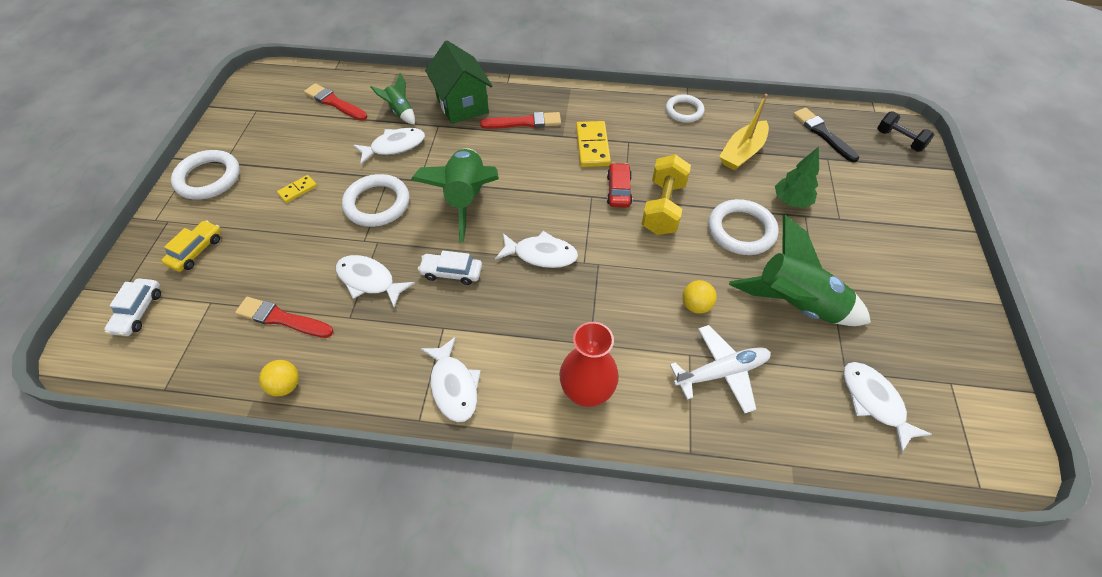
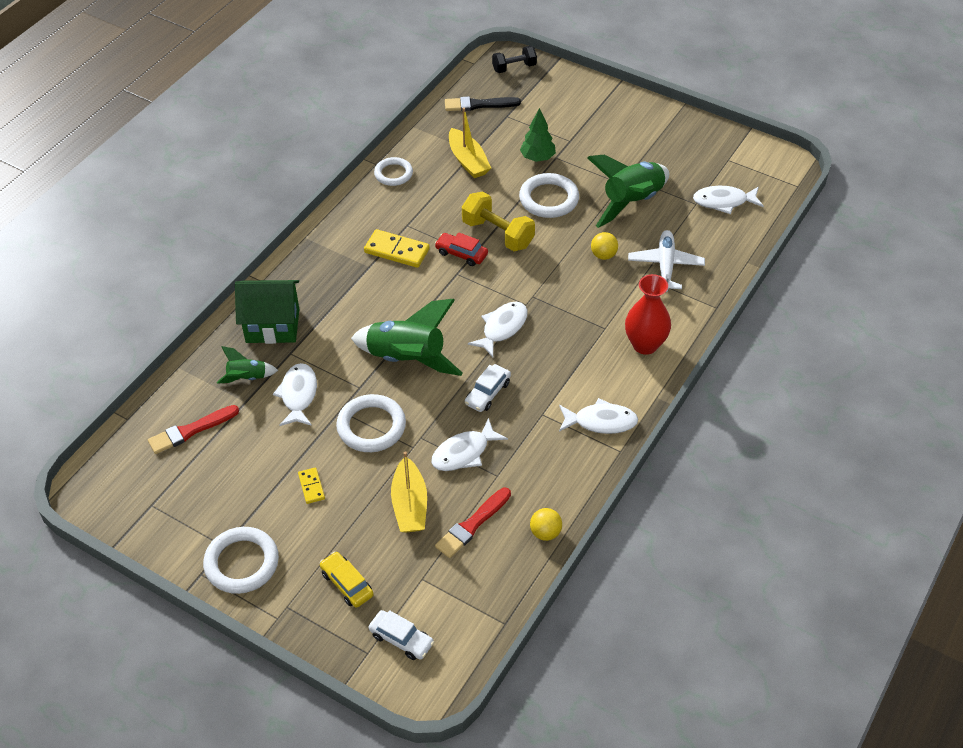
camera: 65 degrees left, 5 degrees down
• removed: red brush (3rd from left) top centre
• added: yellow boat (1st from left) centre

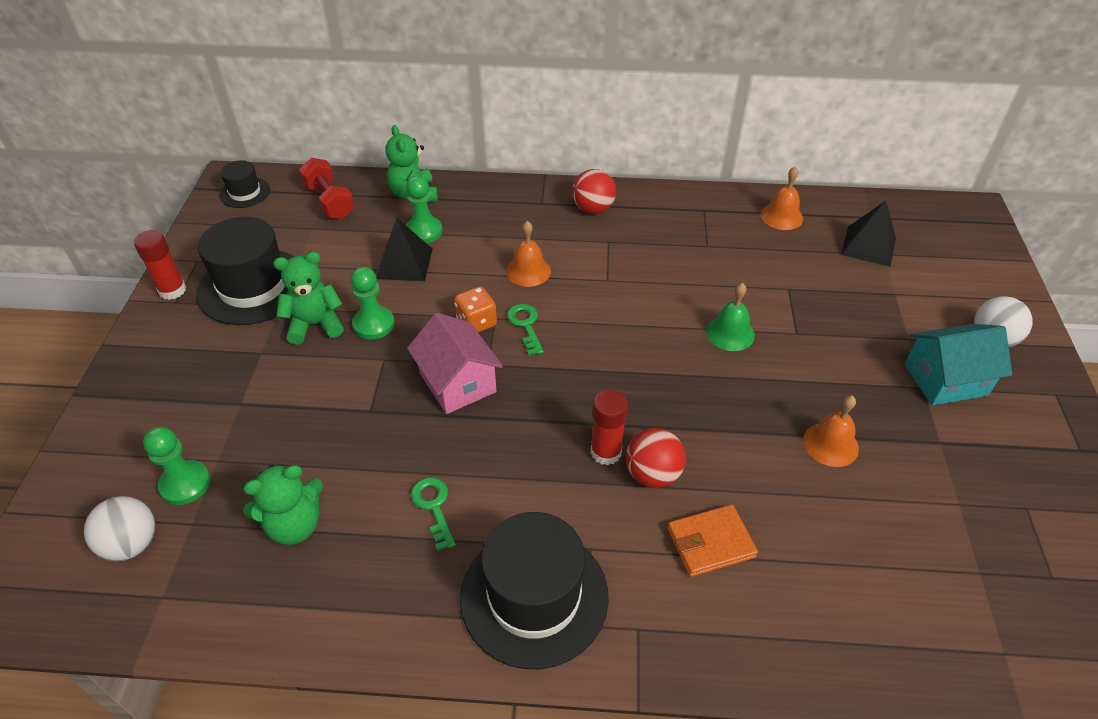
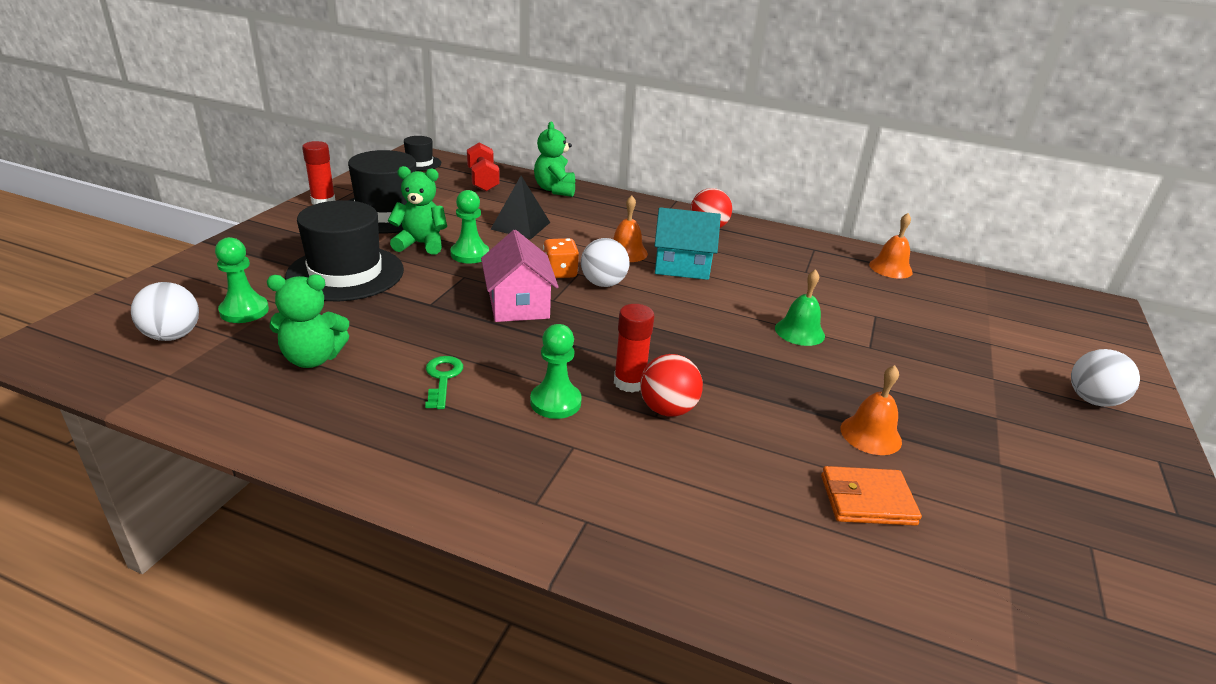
camera: 15 degrees right, 15 degrees down
• removed: black pyramid (2nd from left) top right
• moved: green pawn (3rd from left) top centre to centre
• moved: black hat (3rd from left in the first image) bottom centre to black hat (1st from left) middle left
• moved: orange wallet bottom centre to bottom right
• moved: turquoise house middle right to centre
• replaced: green key (2nd from left) centre to white ball (2nd from left) centre

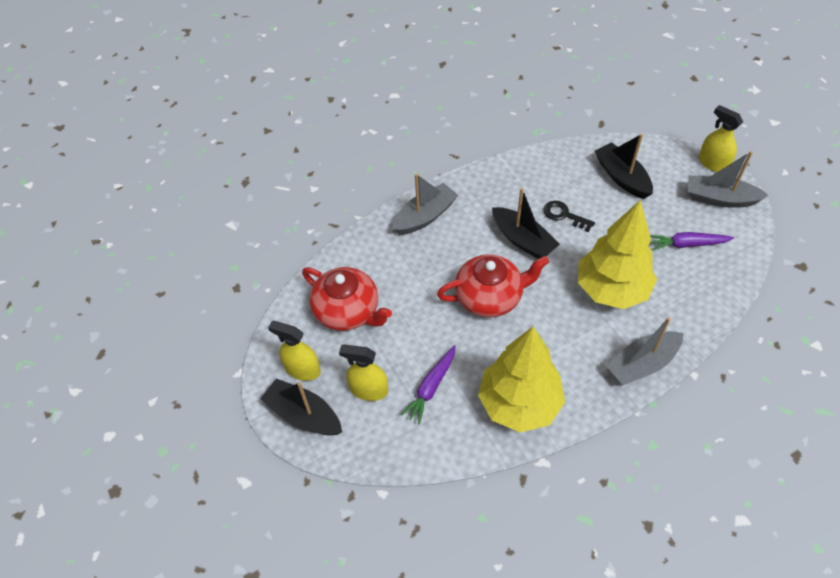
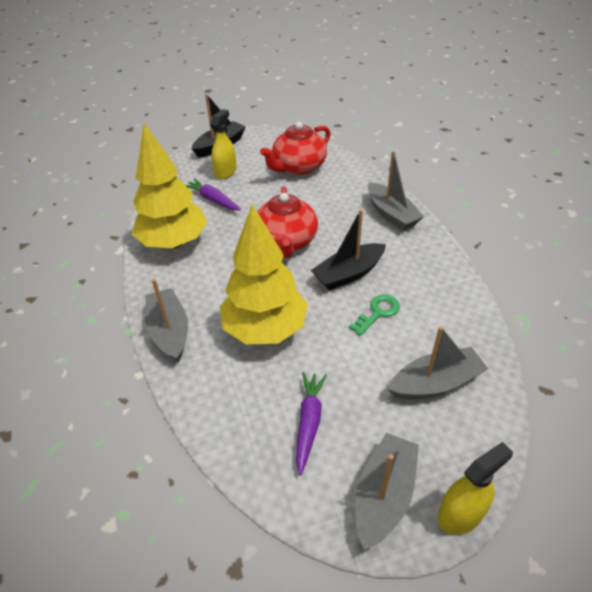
camera: 100 degrees right, 10 degrees down
• removed: yellow spray bottle (1st from left) centre
• recoloured: black key middle right to green key centre
• recoloured: black boat (3rd from left) top right to grey boat (4th from left) middle right

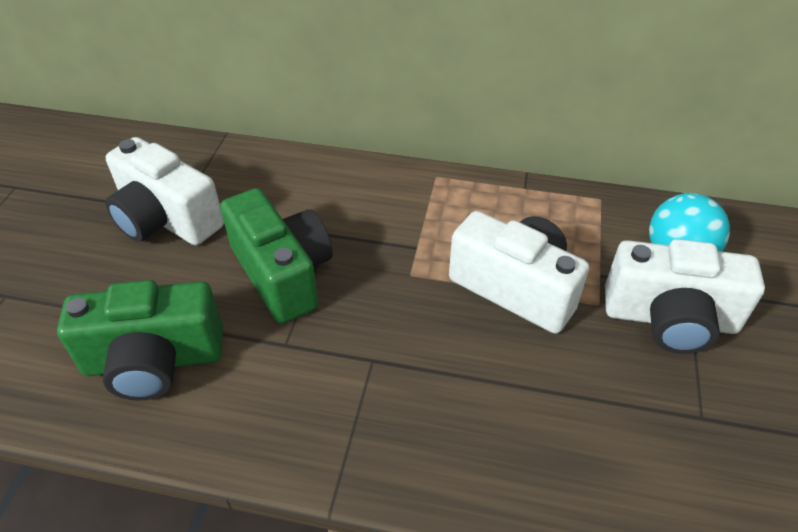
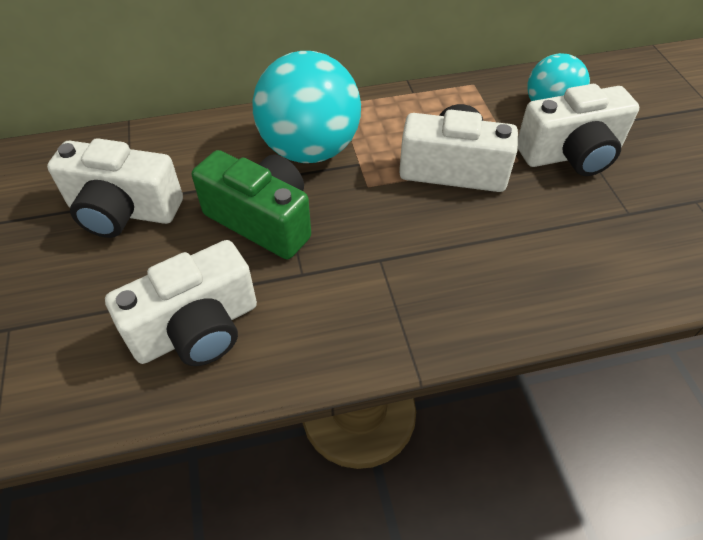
camera: 25 degrees left, 5 degrees up
• added: turquoise ball (1st from left) top centre
• recoloured: green camera (1st from left) middle left to white camera (2nd from left) middle left

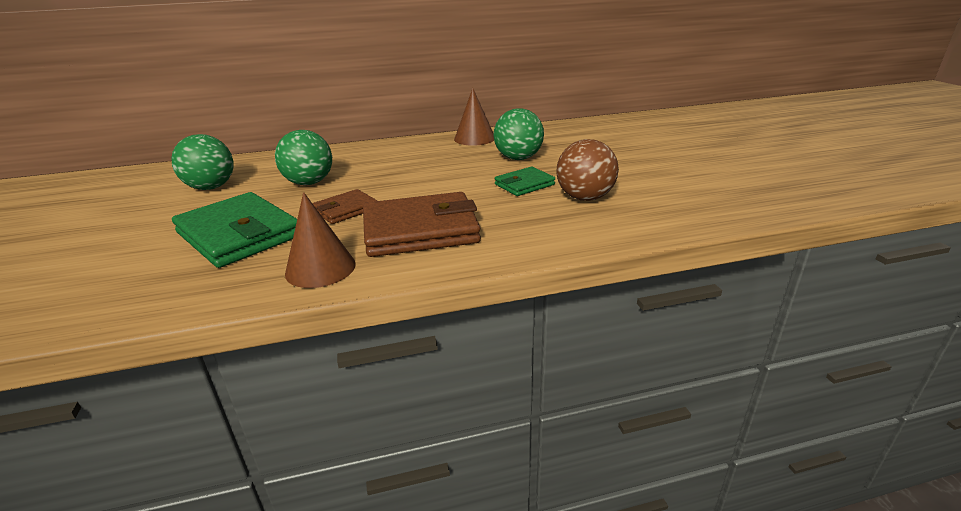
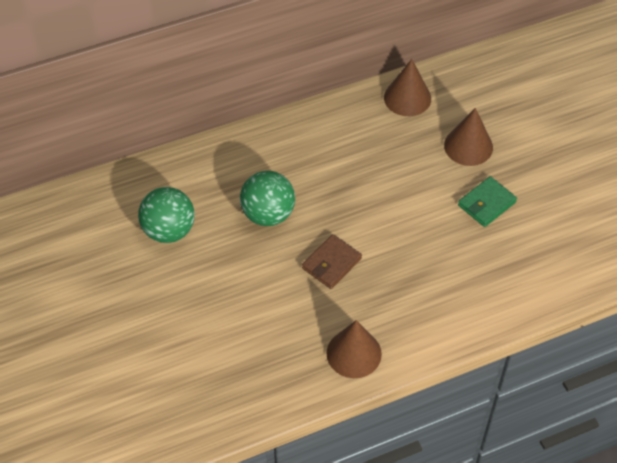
camera: 10 degrees left, 25 degrees up
• removed: green wallet (1st from left) middle left
• removed: brown wallet (2nd from left) centre
• removed: brown ball top centre
• replaced: green ball (3rd from left) top centre to brown cone (3rd from left) top right

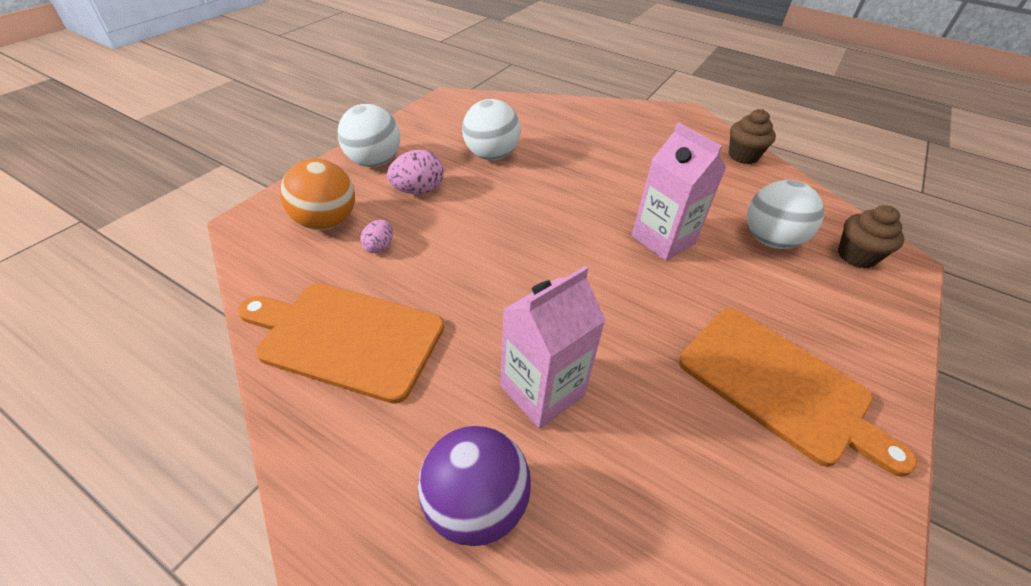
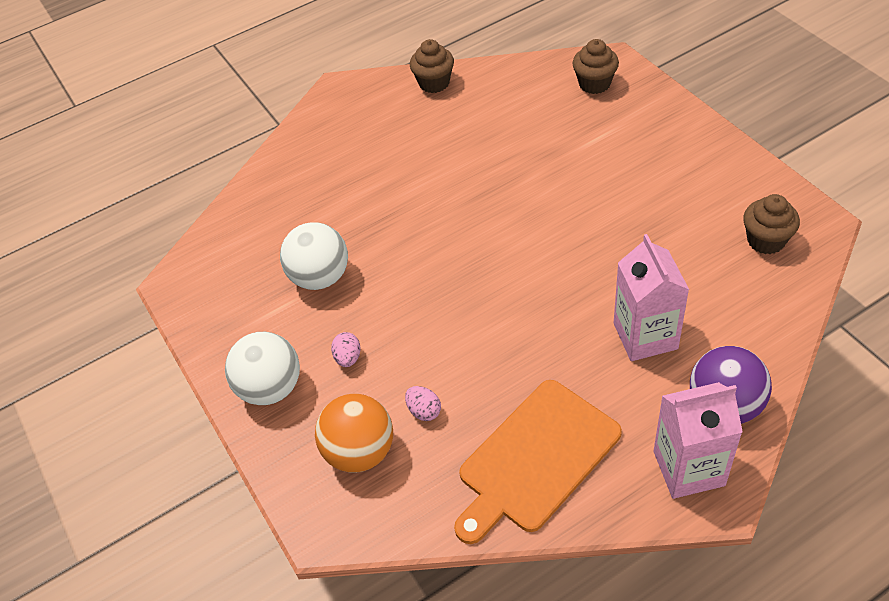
camera: 55 degrees left, 5 degrees up
• removed: orange cutting board (2nd from left) bottom right
• removed: white ball (3rd from left) middle right
• added: brown cupcake (3rd from left) middle right
• moved: pink carton (2nd from left) top centre to bottom right
• resized: pink egg (2nd from left in the first image) top centre = centre x0.60

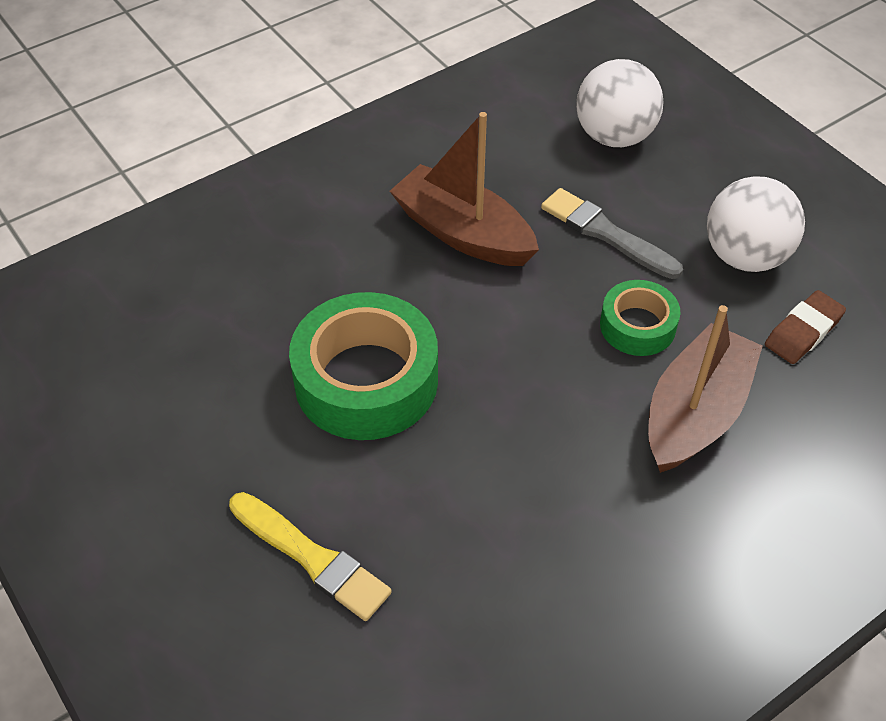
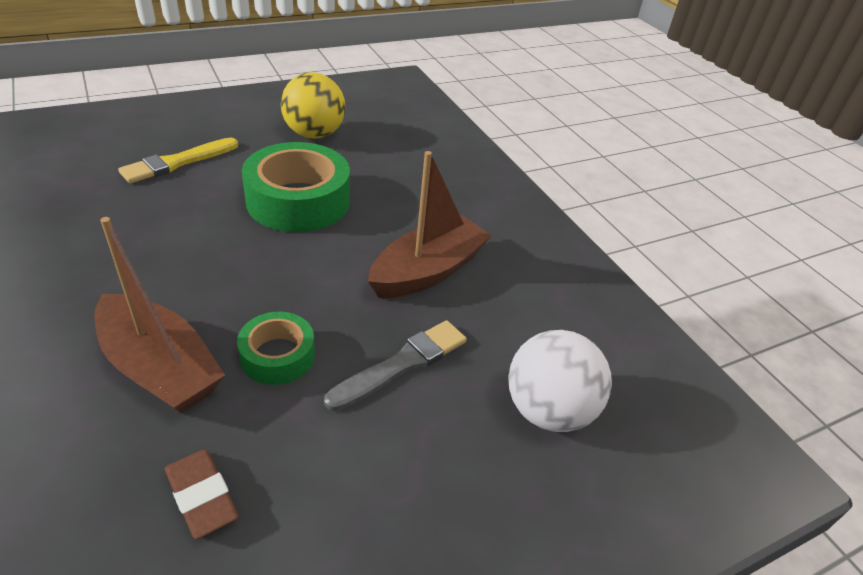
camera: 95 degrees right, 10 degrees down
• removed: white ball (2nd from left) top right
• added: yellow ball top centre

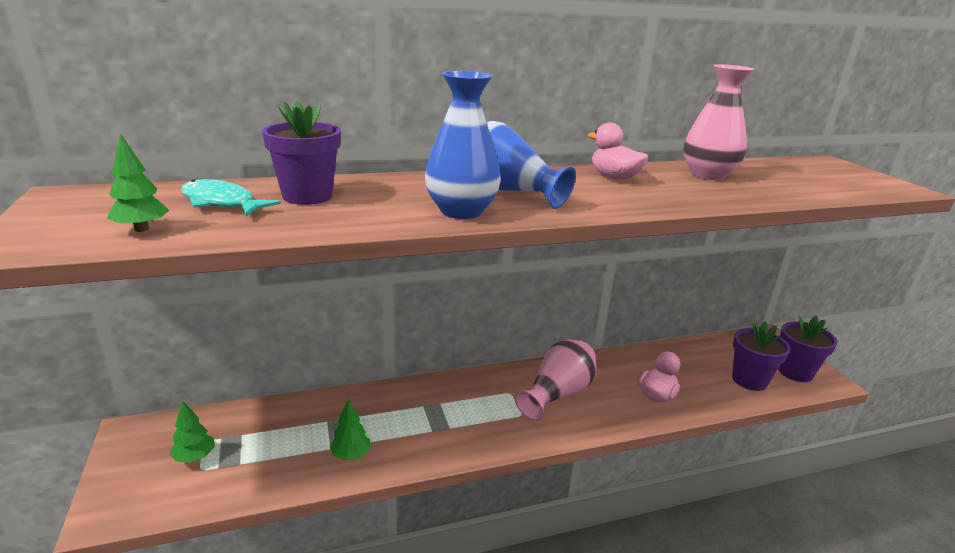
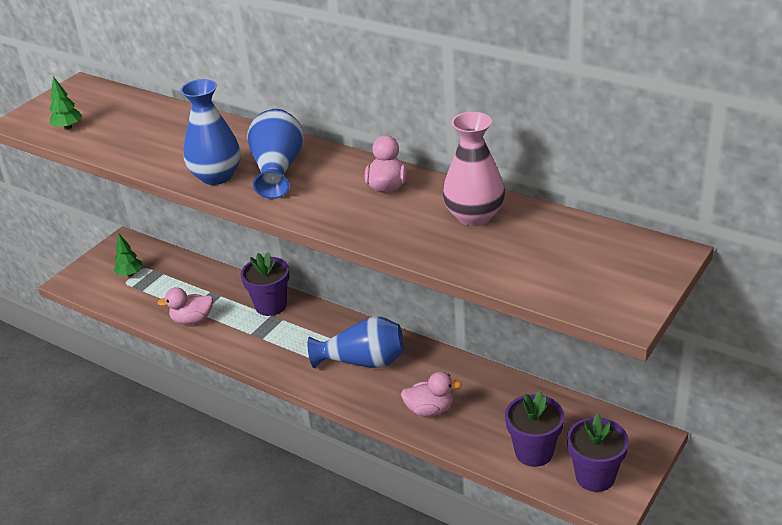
camera: 55 degrees right, 10 degrees up
• removed: turquoise fish middle left
• moved: purple flower pot (1st from left) top left to centre
• replaced: green tree (3rd from left) bottom centre to pink duck (1st from left) middle left
• recoloured: pink vase (1st from left) bottom centre to blue vase (3rd from left) centre

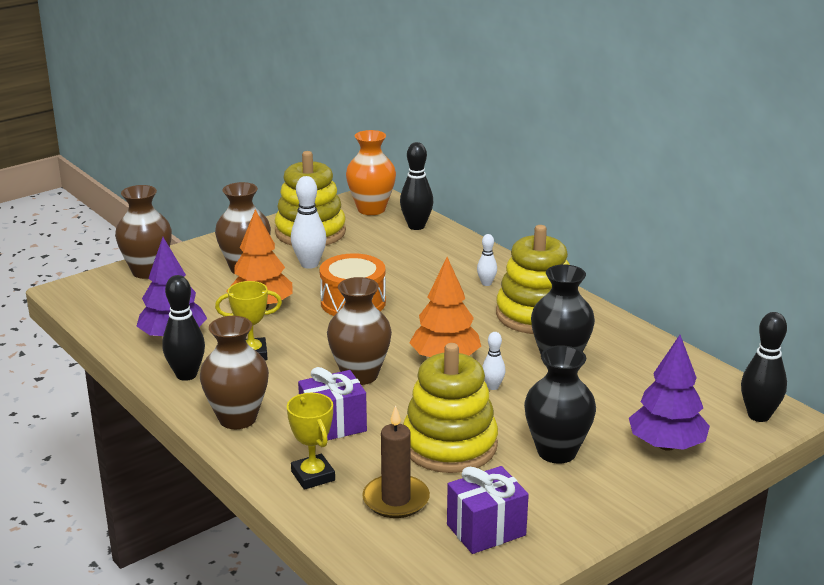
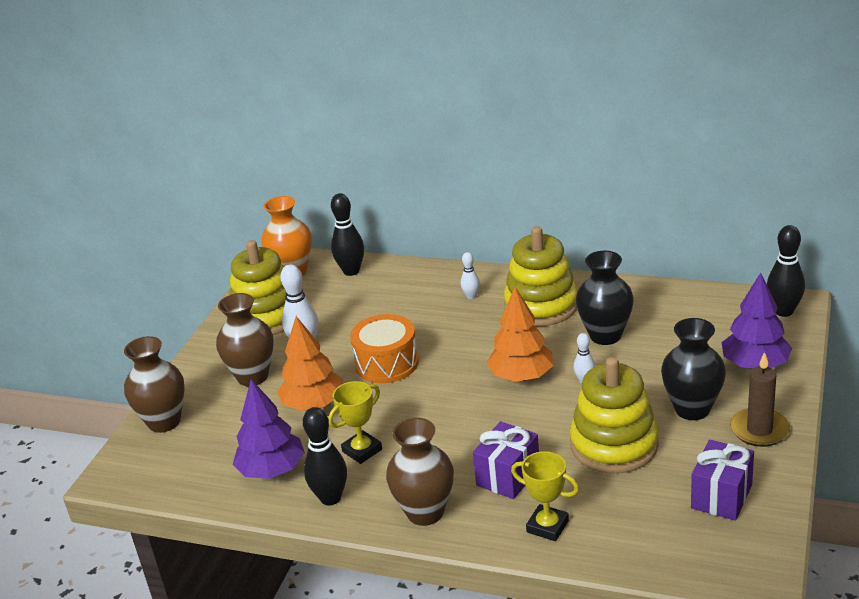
camera: 30 degrees left, 5 degrees up
• removed: brown vase (4th from left) centre
• moved: brown candle bottom centre to middle right

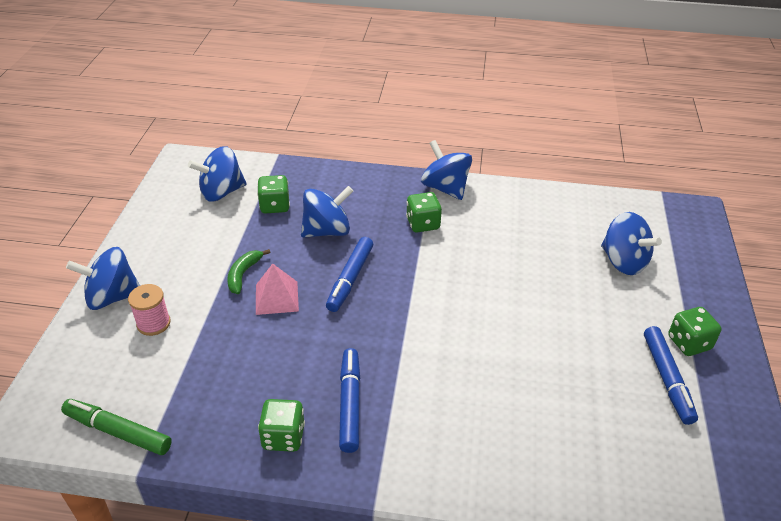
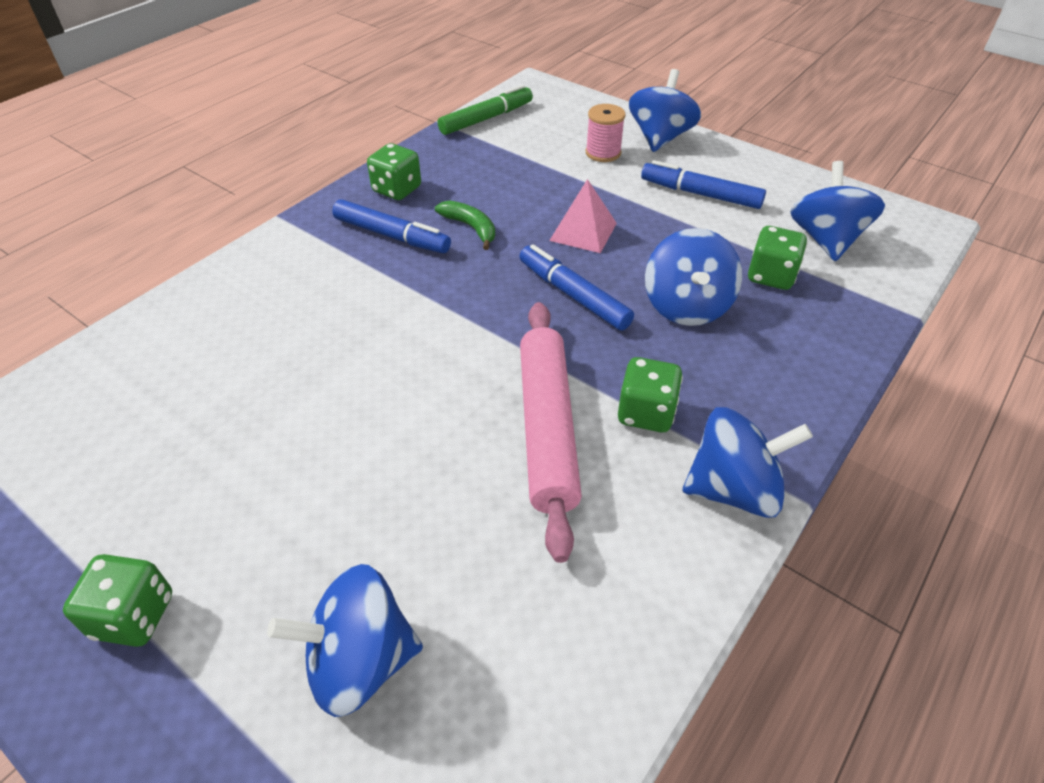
camera: 120 degrees right, 5 degrees up
• added: pink rolling pin centre
• moved: green banana middle left to top centre
• moved: blue marker (3rd from left) bottom right to top right

